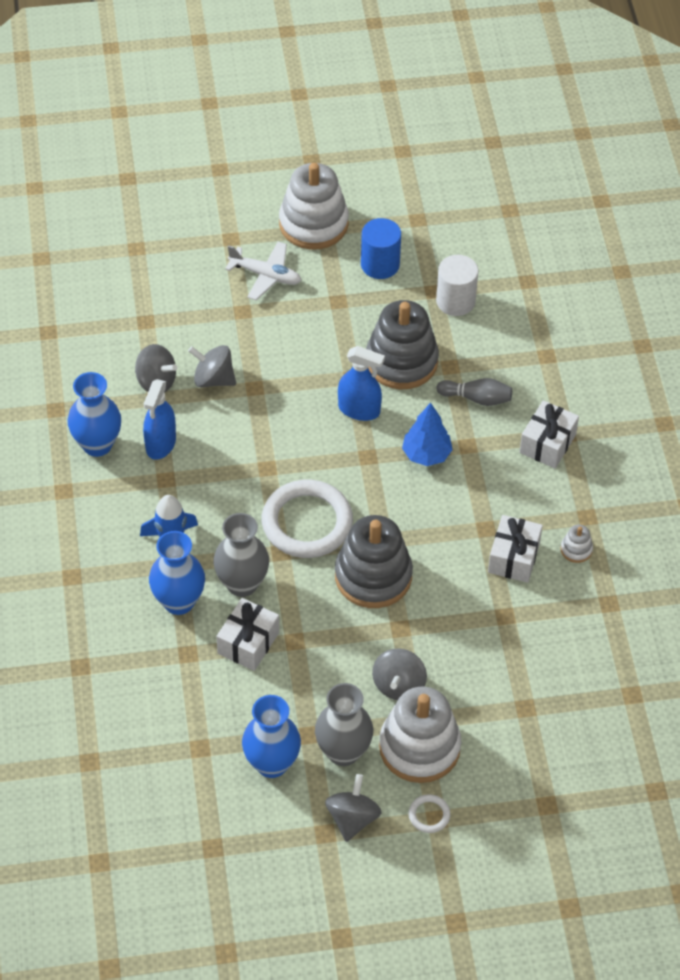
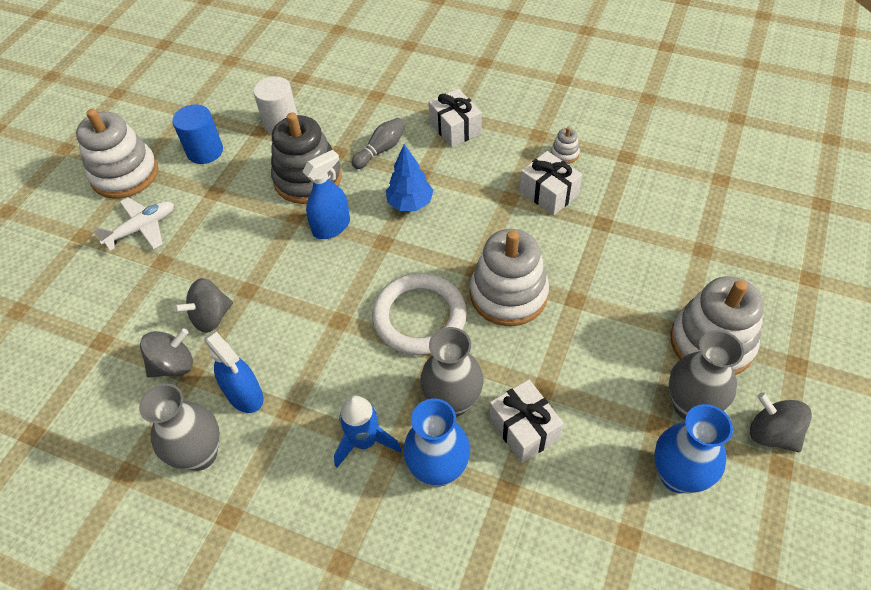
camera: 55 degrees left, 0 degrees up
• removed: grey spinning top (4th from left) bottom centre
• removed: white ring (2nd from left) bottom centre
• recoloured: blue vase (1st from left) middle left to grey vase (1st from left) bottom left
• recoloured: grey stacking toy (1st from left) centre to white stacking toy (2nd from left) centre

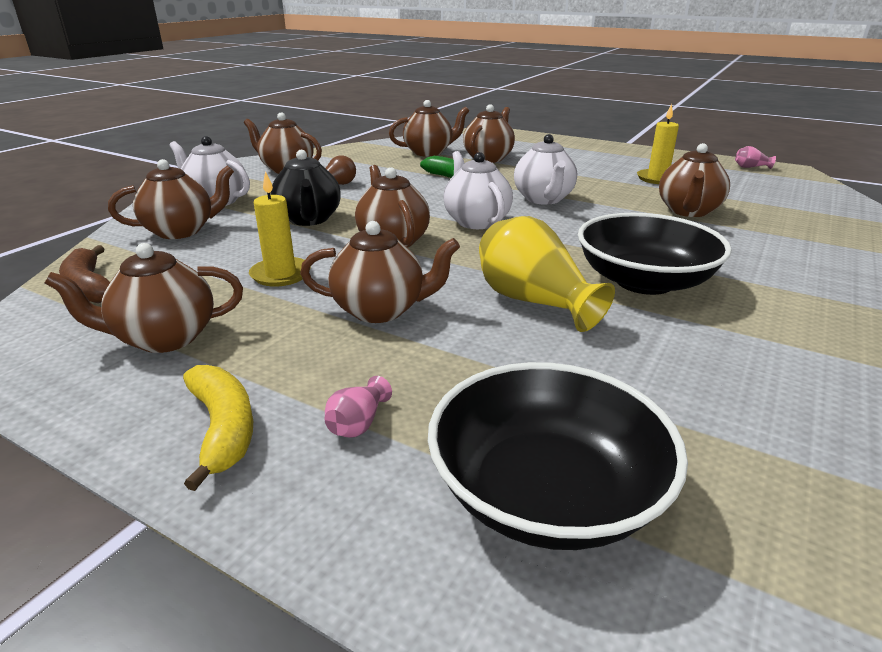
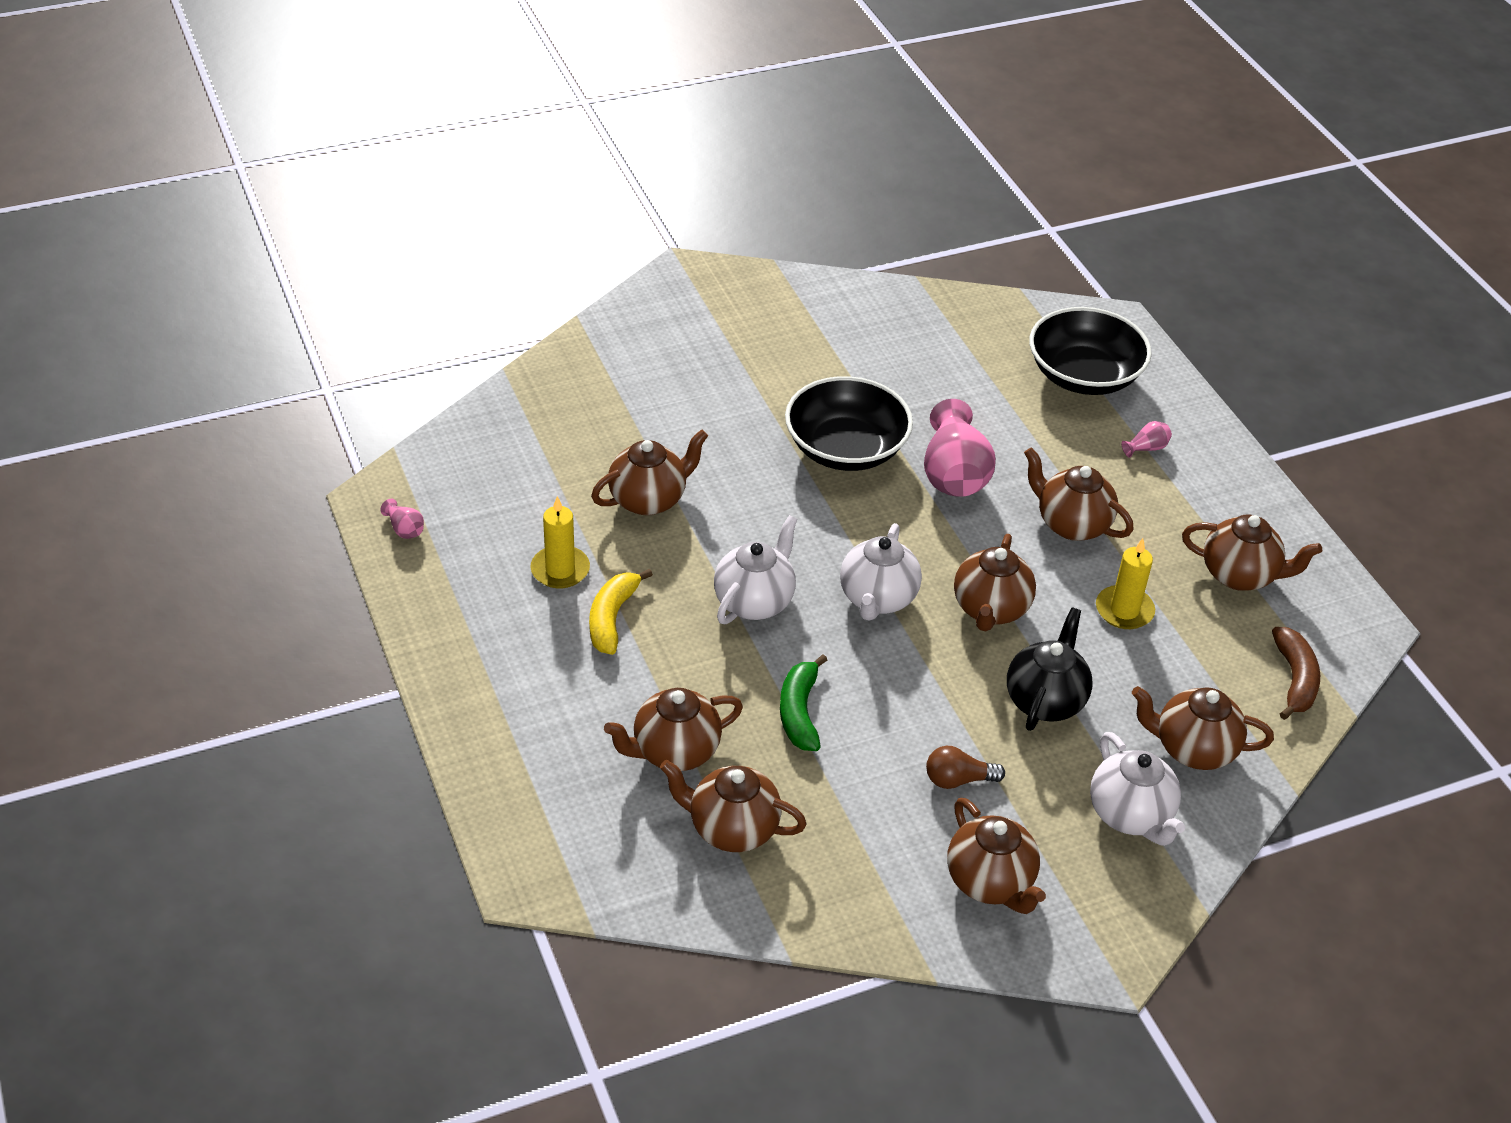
camera: 145 degrees left, 15 degrees up
• moved: yellow banana middle left to centre
• recoloured: yellow vase centre to pink vase (2nd from left) centre

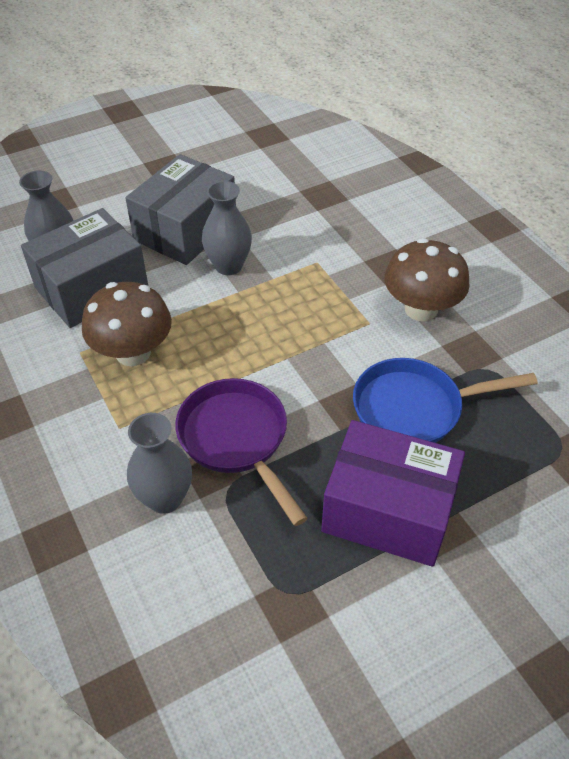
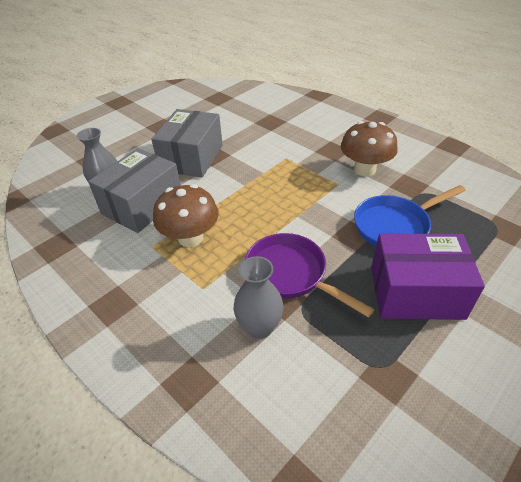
camera: 15 degrees left, 5 degrees down
• removed: grey vase (3rd from left) top centre

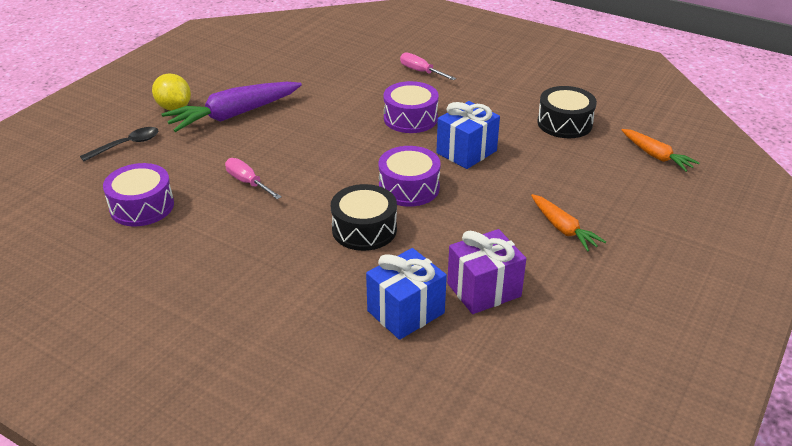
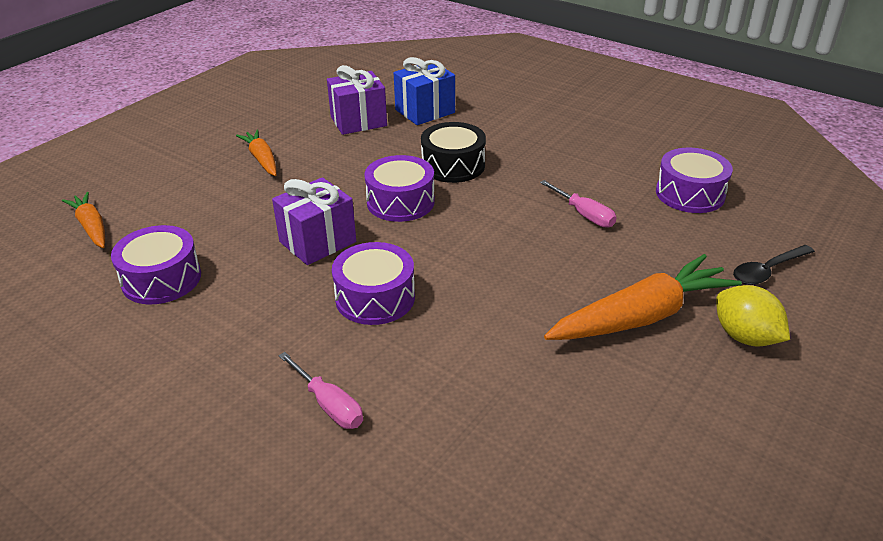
camera: 175 degrees left, 0 degrees up
• recoloured: purple carrot top left to orange carrot (3rd from left) middle right
• recoloured: blue gift (2nd from left) top centre to purple gift (1st from left) centre
• recoloured: black drum (2nd from left) top right to purple drum (1st from left) middle left

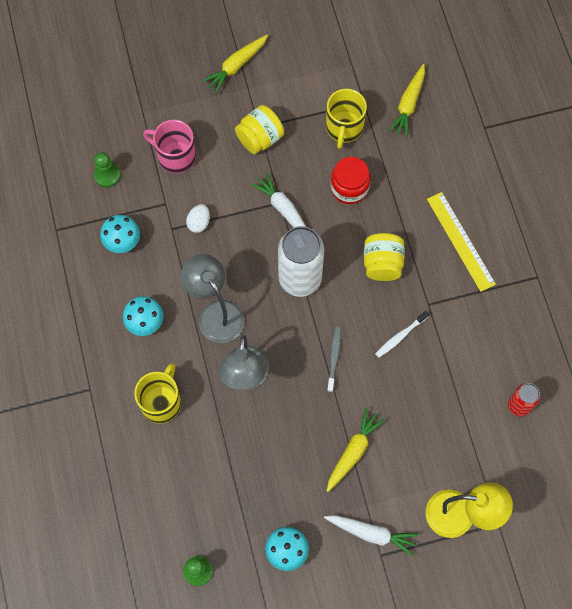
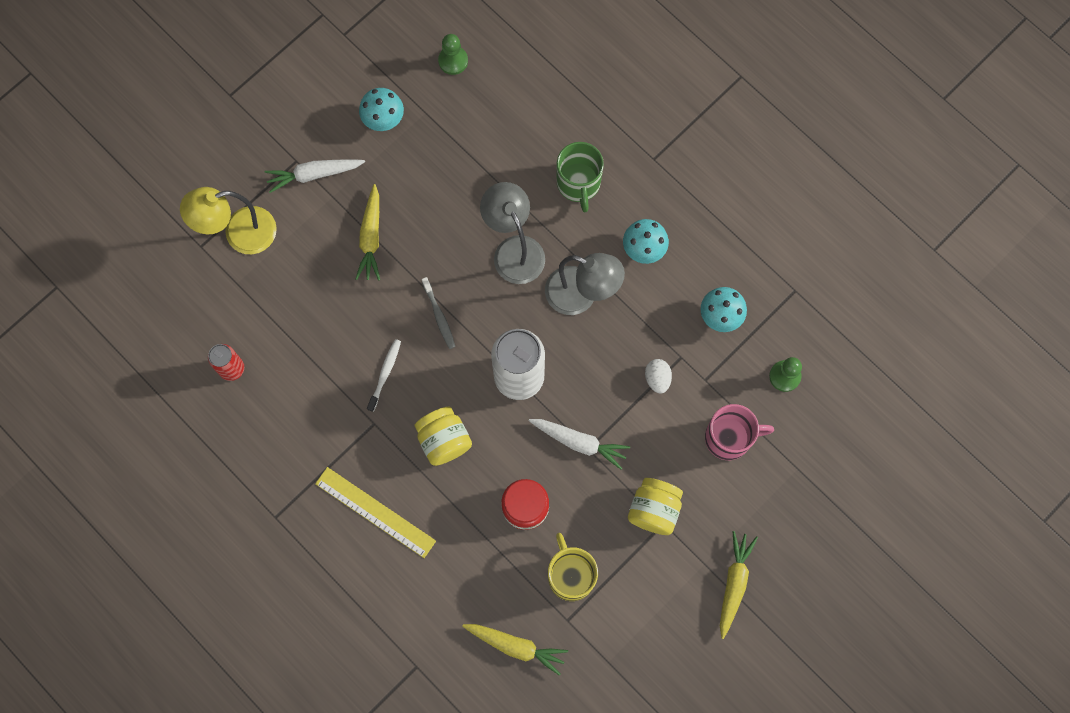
camera: 150 degrees right, 5 degrees up
• recoloured: yellow mug (1st from left) middle left to green mug top centre
• turned: yellow carrot (3rd from left in the first image) top right = bottom centre 120 degrees clockwise

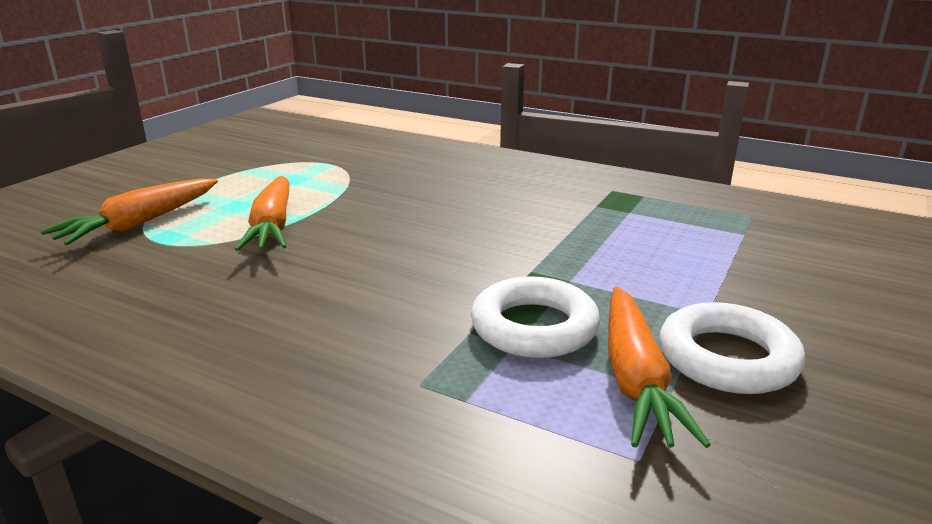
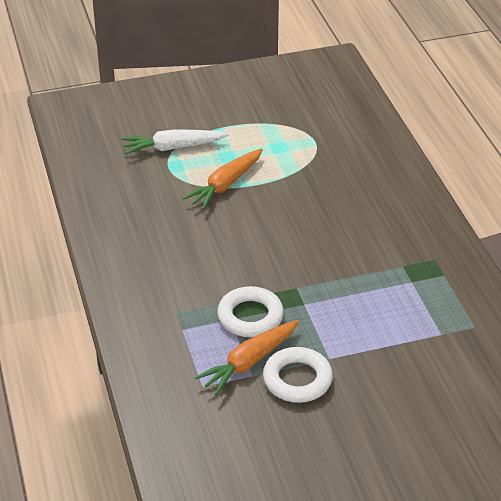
camera: 45 degrees right, 15 degrees up
• recoloured: orange carrot (1st from left) middle left to white carrot top centre

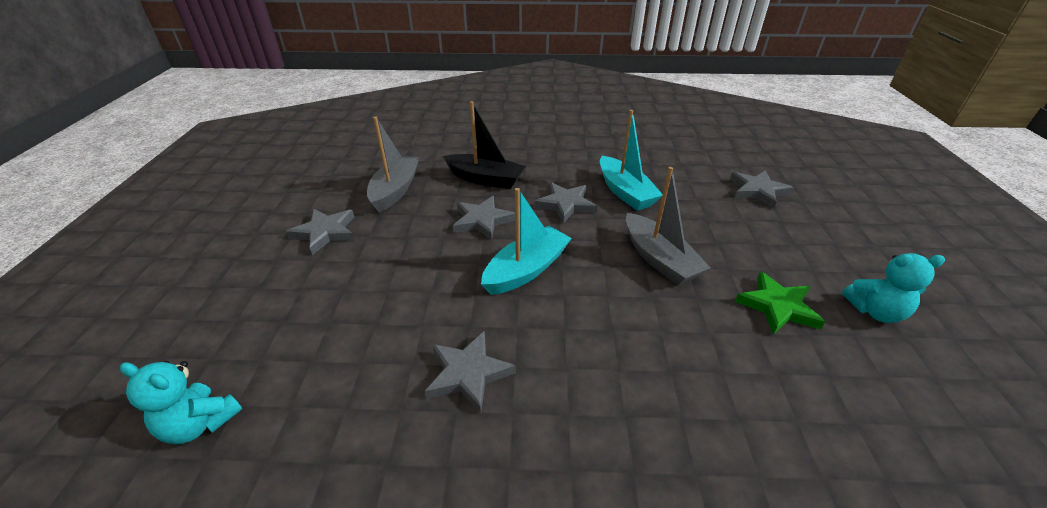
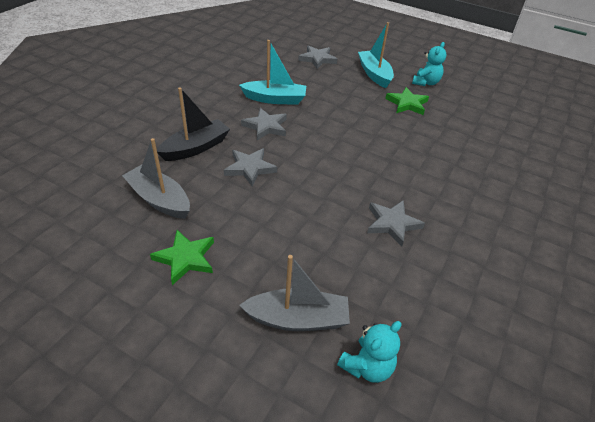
camera: 65 degrees left, 5 degrees up
• moved: turquoise boat (1st from left in the first image) centre to turquoise boat (2nd from left) top centre
• moved: grey boat (2nd from left) centre to bottom centre
• recoloured: grey star (1st from left) middle left to green star (1st from left) middle left

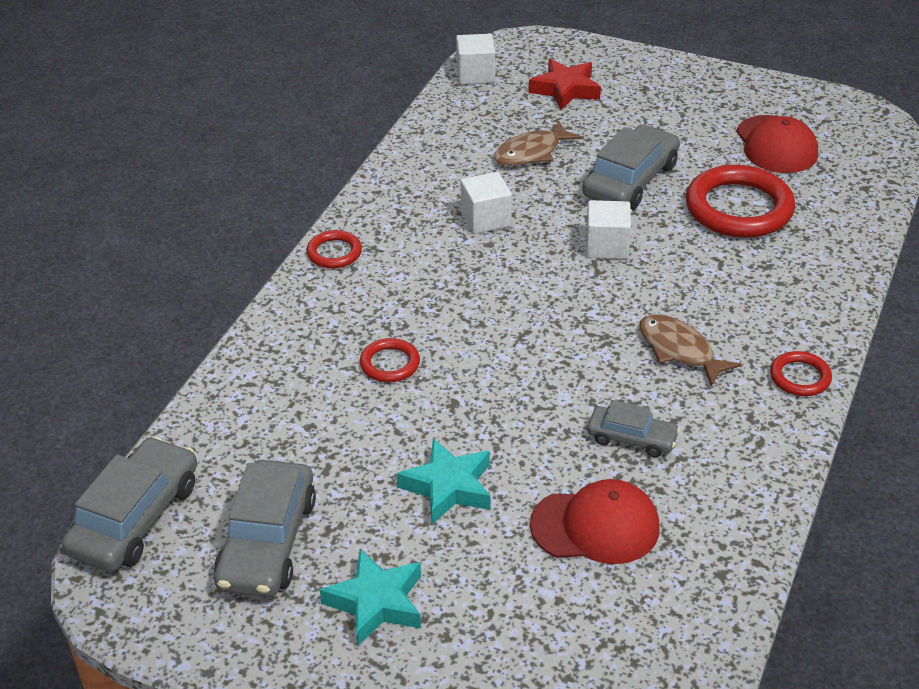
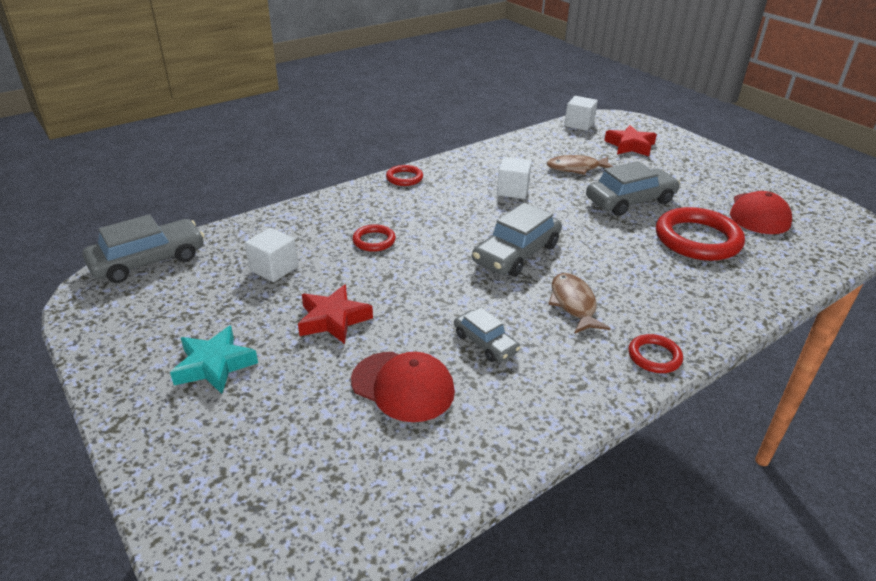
camera: 30 degrees right, 5 degrees down
• moved: grey car (2nd from left in the first image) bottom left to grey car (3rd from left) centre
• moved: white cube (3rd from left in the first image) top centre to white cube (1st from left) middle left
• recoloured: turquoise star (2nd from left) bottom centre to red star (1st from left) centre

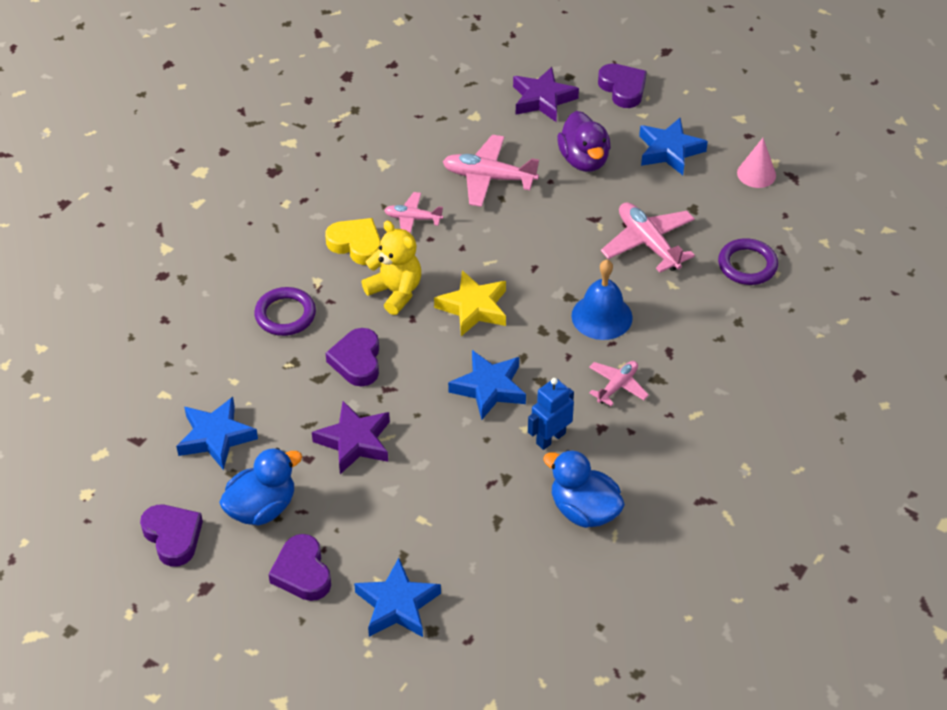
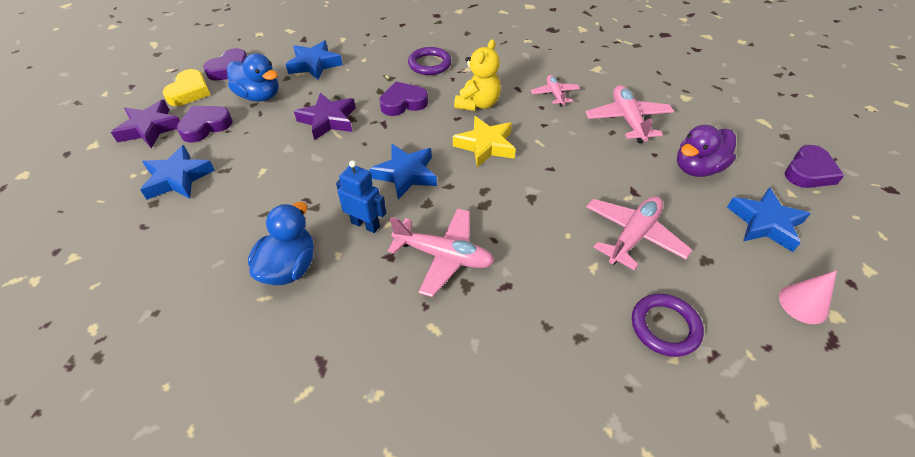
camera: 70 degrees right, 0 degrees up
• removed: blue bell centre
• moved: yellow heart centre to top left
• moved: purple star (2nd from left in the first image) top centre to purple star (1st from left) top left
• resized: pink plane (3rd from left in the first image) centre = centre x1.67

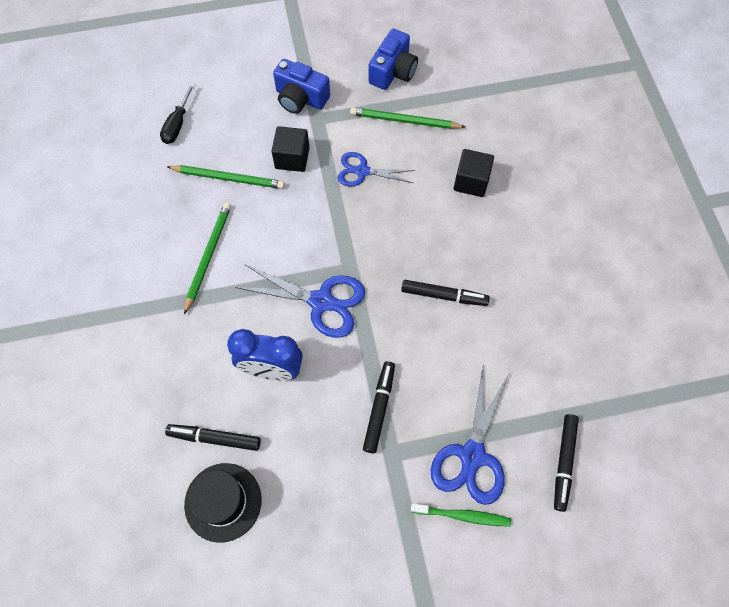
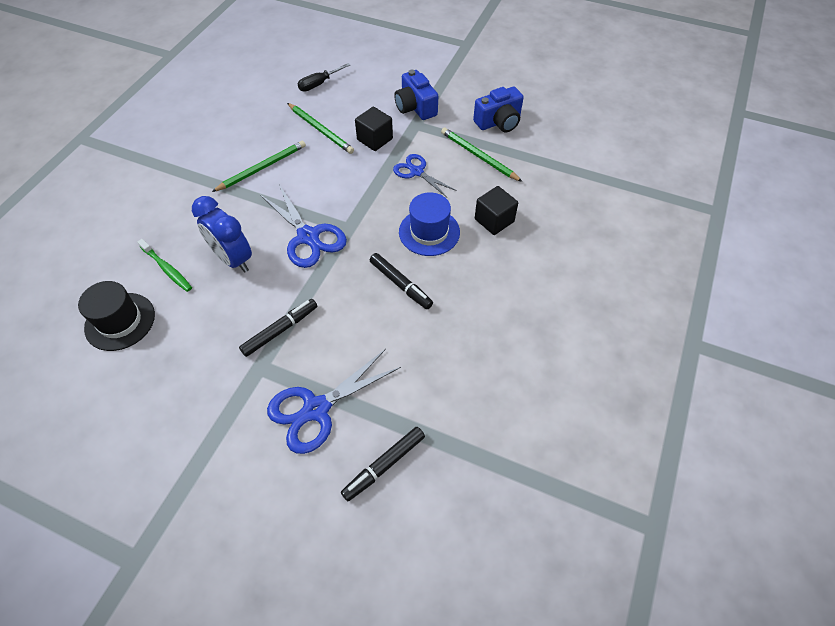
camera: 35 degrees right, 10 degrees down
• removed: black marker (1st from left) bottom left
• added: blue hat centre
• moved: green toothbrush bottom centre to middle left

